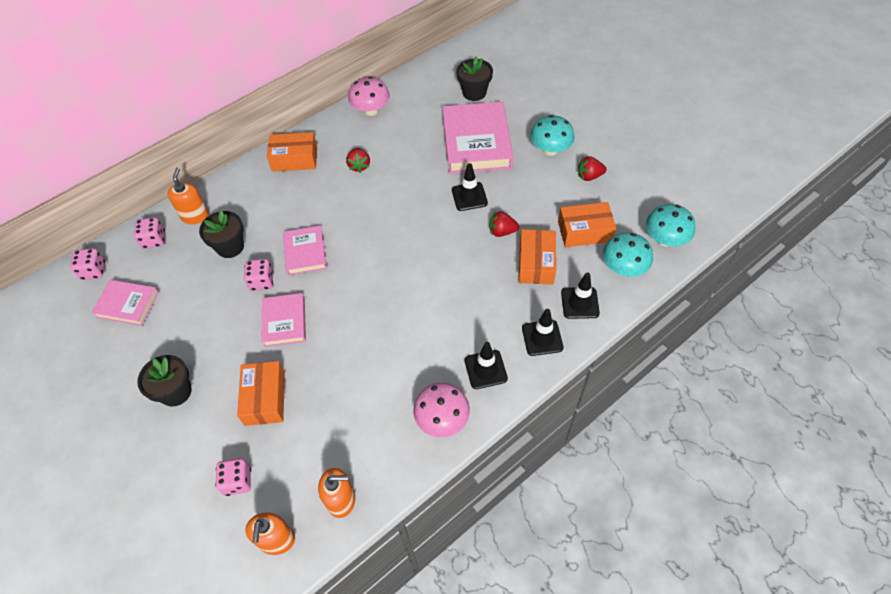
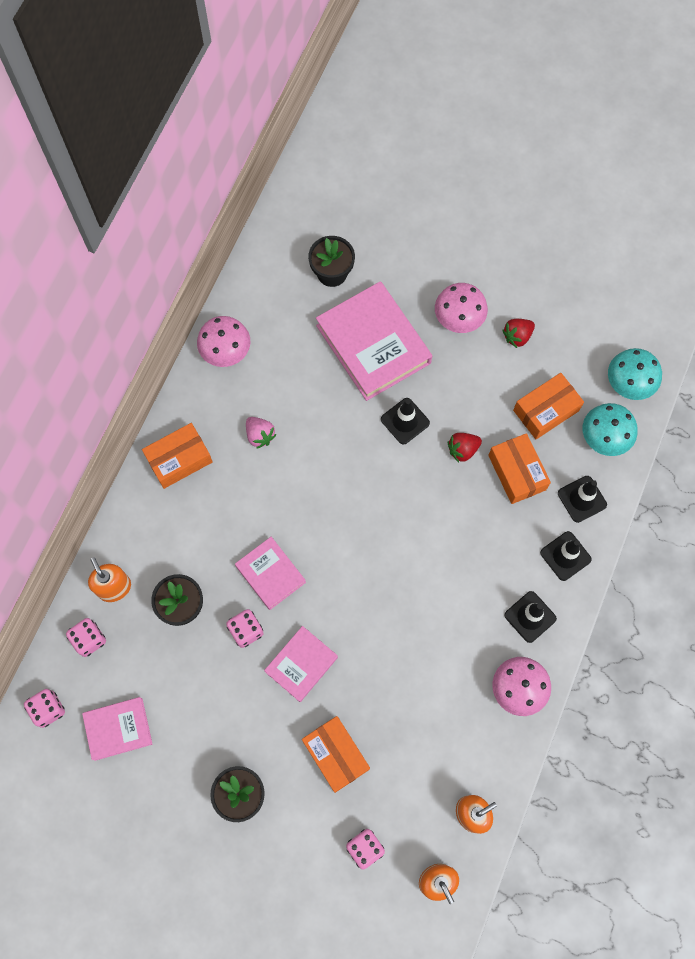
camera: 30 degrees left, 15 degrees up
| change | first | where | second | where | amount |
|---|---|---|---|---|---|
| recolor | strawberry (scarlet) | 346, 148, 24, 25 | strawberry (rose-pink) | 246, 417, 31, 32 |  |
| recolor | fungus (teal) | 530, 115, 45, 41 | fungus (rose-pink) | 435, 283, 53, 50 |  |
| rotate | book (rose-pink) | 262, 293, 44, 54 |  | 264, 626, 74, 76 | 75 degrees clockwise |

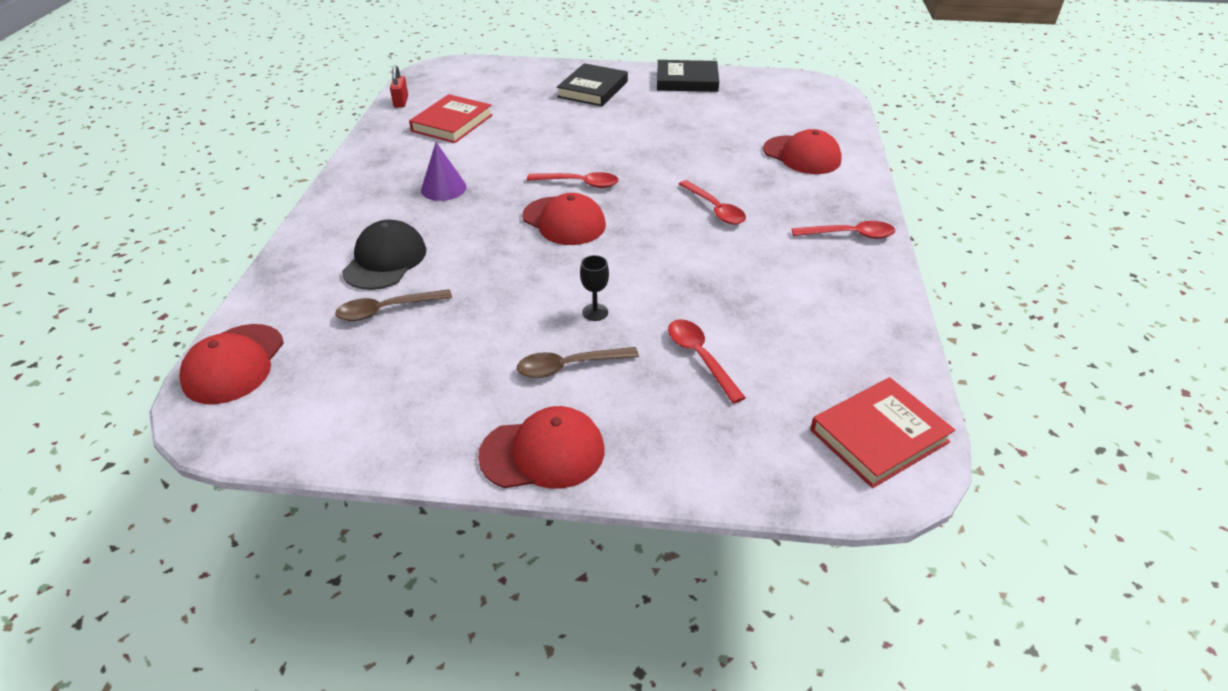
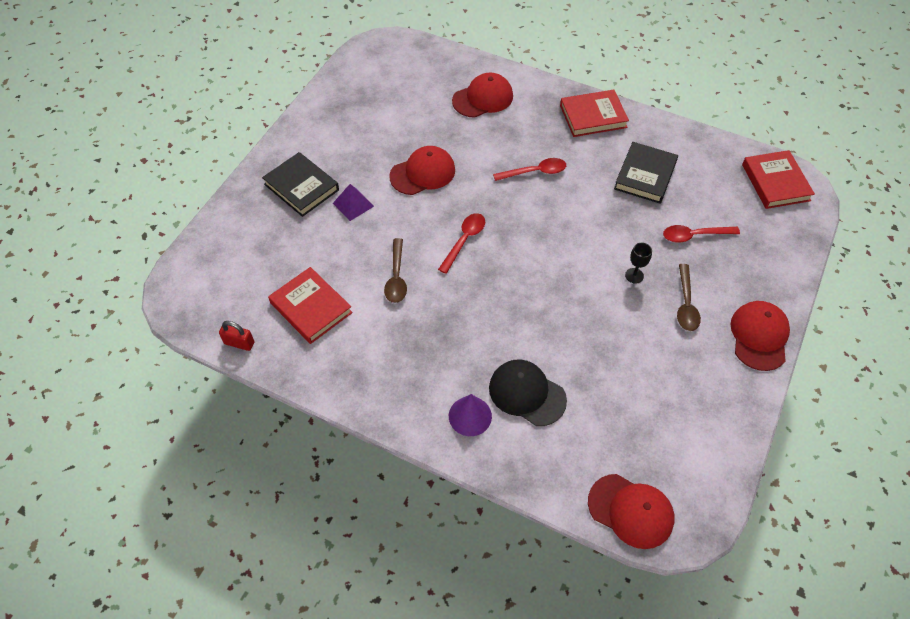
camera: 70 degrees left, 15 degrees up
| change | first | where | second | where | amount |
|---|---|---|---|---|---|
| insert |  |  | pyramid (purple) | 333, 184, 41, 37 |  |
| move | tablespoon (brown) | 335, 289, 117, 32 |  | 384, 238, 23, 65 |  |
| move | cone (purple) | 421, 142, 46, 59 |  | 449, 394, 43, 42 |  |
| move | baseball cap (scarlet) | 522, 193, 84, 52 |  | 389, 146, 66, 49 |  |
| move | book (black) | 657, 60, 62, 32 |  | 614, 142, 64, 62 |  |
| replace | tablespoon (scarlet) | 792, 221, 103, 18 | book (scarlet) | 560, 90, 69, 47 |  |

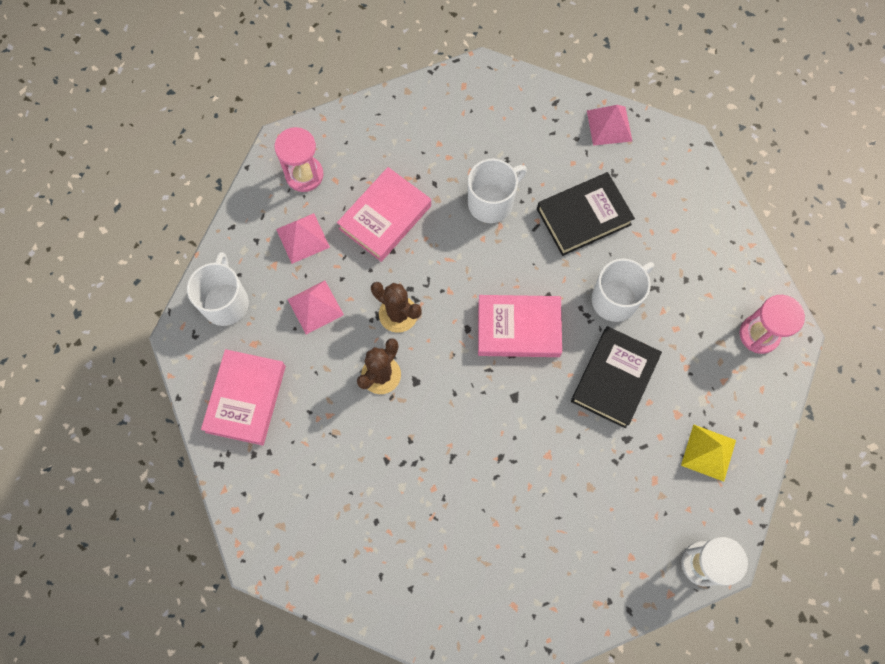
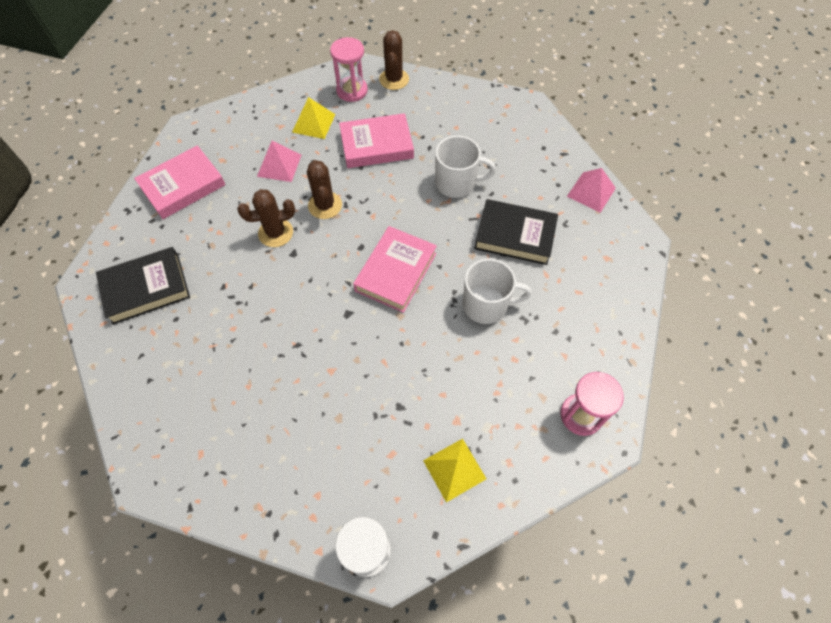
camera: 40 degrees right, 10 degrees down
| change | first | where | second | where | amount |
|---|---|---|---|---|---|
| delete | tea mug (pure white) | 187, 252, 62, 74 |  |  |  |
| insert |  |  | prickly plant (brown) | 379, 30, 30, 60 |  |
| move | book (black) | 571, 326, 91, 102 |  | 96, 247, 94, 78 |  |
| recolor | pyramid (rose-pink) | 276, 213, 54, 51 | pyramid (bright yellow) | 292, 97, 43, 42 |  |
| rotate | book (rose-pink) | 478, 295, 84, 62 |  | 353, 226, 84, 87 | 75 degrees clockwise |

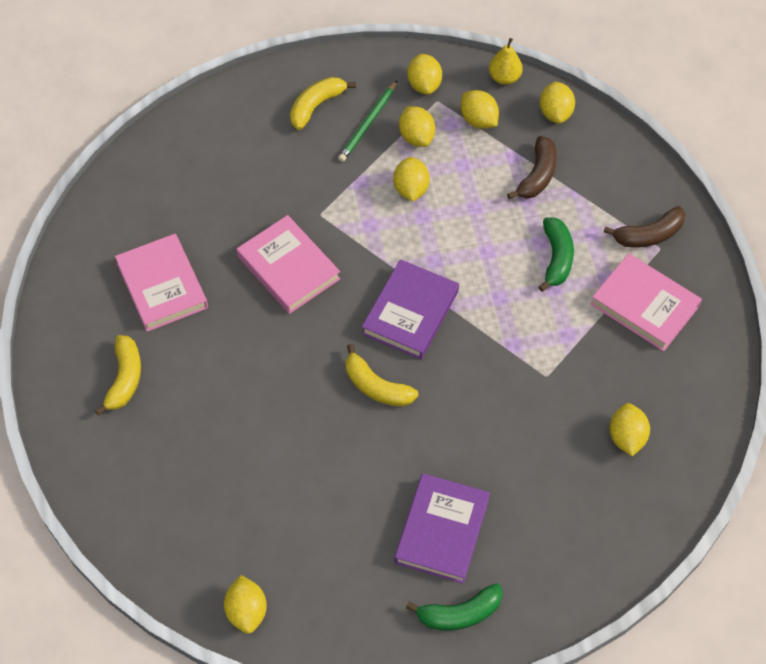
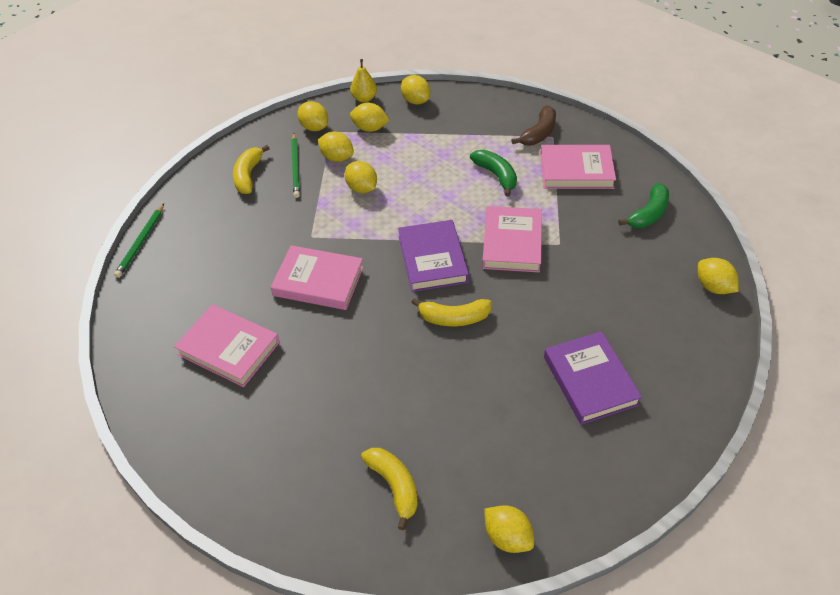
camera: 35 degrees left, 10 degrees down
| change | first | where | second | where | amount |
|---|---|---|---|---|---|
| delete | toy banana (brown) | 507, 136, 50, 63 |  |  |  |
| insert |  |  | lead pencil (leaf-green) | 114, 204, 50, 74 |  |
| insert |  |  | book (rose-pink) | 482, 206, 60, 66 |  |
| move | toy banana (bright yellow) | 95, 335, 46, 80 |  | 361, 448, 57, 82 |  |
| move | toy banana (leaf-green) | 406, 583, 97, 48 |  | 619, 183, 50, 45 |  |
| move | lemon (bright yellow) | 609, 403, 41, 53 |  | 698, 258, 41, 36 |  |

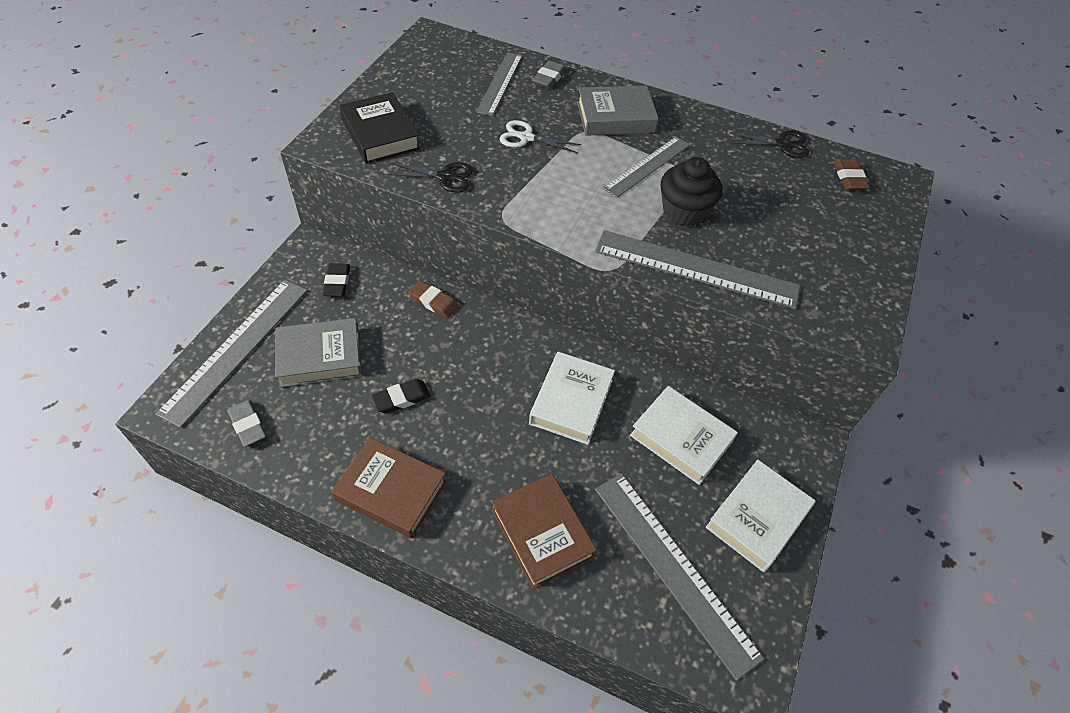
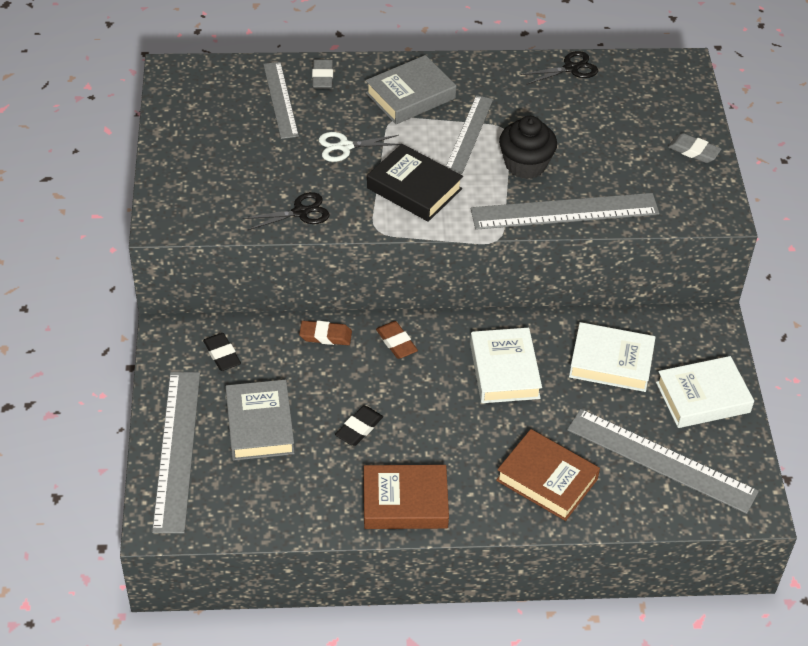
camera: 25 degrees left, 5 degrees down
| change | first | where | second | where | amount |
|---|---|---|---|---|---|
| move | pencil eraser (grey) | 227, 400, 39, 47 |  | 668, 133, 53, 30 |  |
| move | book (black) | 339, 92, 81, 72 |  | 367, 144, 96, 78 |  |
| move | pencil eraser (brown) | 833, 159, 37, 31 |  | 376, 321, 42, 38 |  |
| rotate | book (grey) | 275, 318, 87, 70 |  | 225, 380, 70, 81 | 60 degrees counterclockwise |
| rotate | book (pure white) | 706, 460, 110, 112 |  | 656, 356, 98, 72 | 60 degrees clockwise |

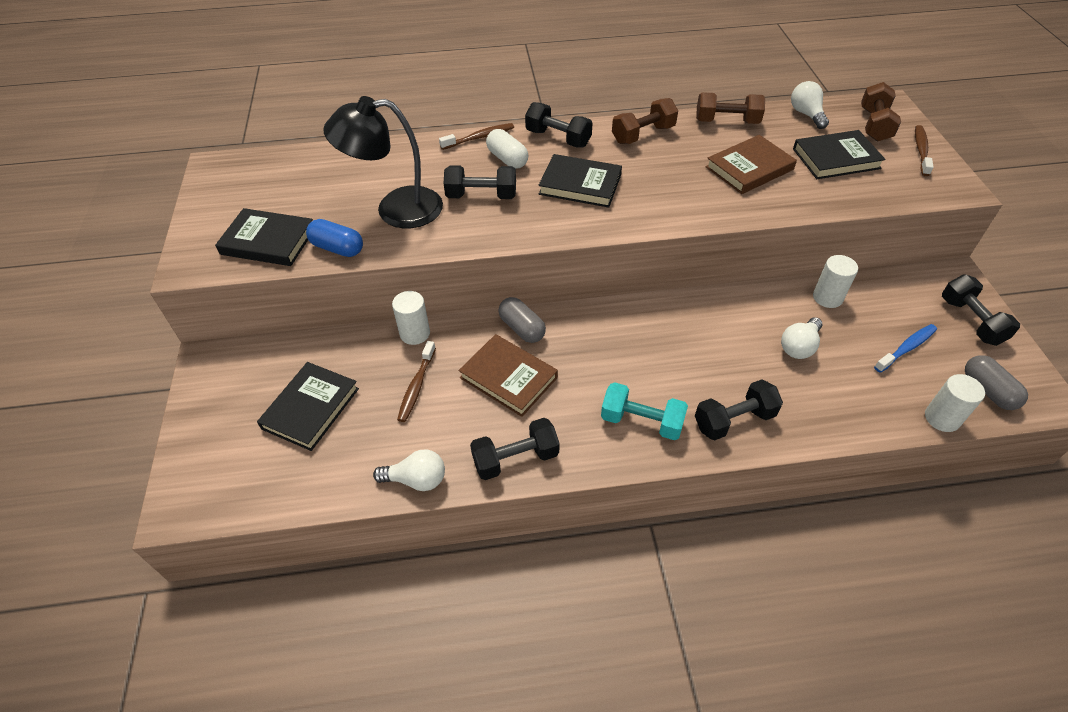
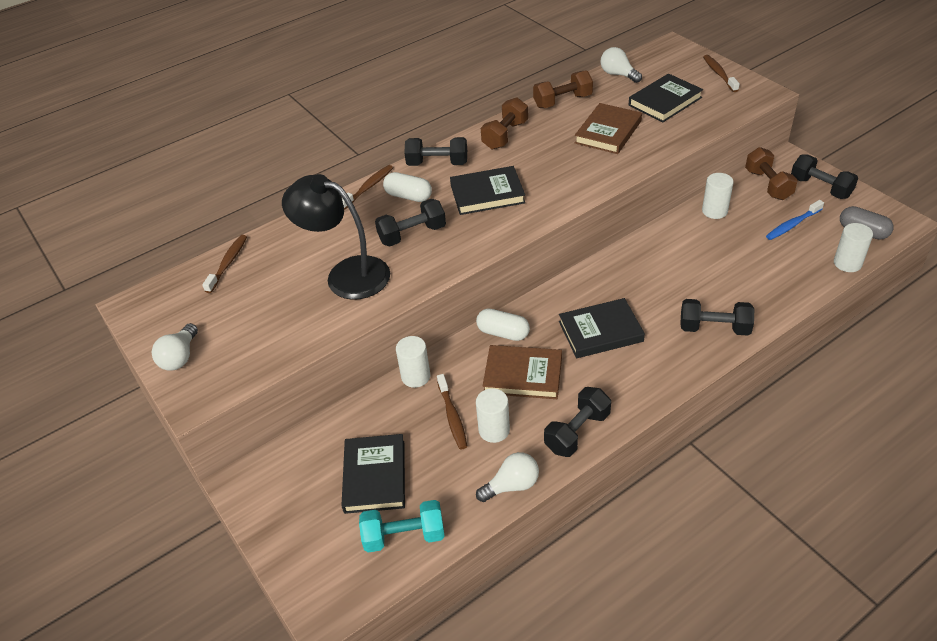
camera: 25 degrees left, 5 degrees down
| change | first | where | second | where | amount |
|---|---|---|---|---|---|
| delete | pill shape (royal blue) | 306, 219, 57, 38 |  |  |  |
| insert |  |  | tooth brush (brown) | 202, 235, 45, 58 |  |
| insert |  |  | cylinder shape (pure white) | 476, 388, 34, 55 |  |
| move | book (black) | 215, 208, 98, 58 |  | 559, 298, 86, 60 |  |
| move | free weight (teal) | 601, 382, 87, 58 |  | 359, 500, 86, 53 |  |
| move | light bulb (pure white) | 781, 317, 42, 42 |  | 152, 323, 46, 47 |  |
| move | free weight (brown) | 861, 82, 40, 60 |  | 745, 147, 52, 53 |  |
| recolor | pill shape (grey) | 498, 297, 48, 46 | pill shape (pure white) | 476, 309, 54, 32 |  |
| rotate | lamp (black) | 323, 96, 120, 132 |  | 282, 174, 108, 126 | 60 degrees clockwise |
| rotate | free weight (black) | 695, 379, 88, 62 |  | 680, 299, 74, 37 | 60 degrees clockwise |
| rotate | tooth brush (royal blue) | 874, 324, 63, 49 |  | 766, 200, 58, 40 | 150 degrees counterclockwise |

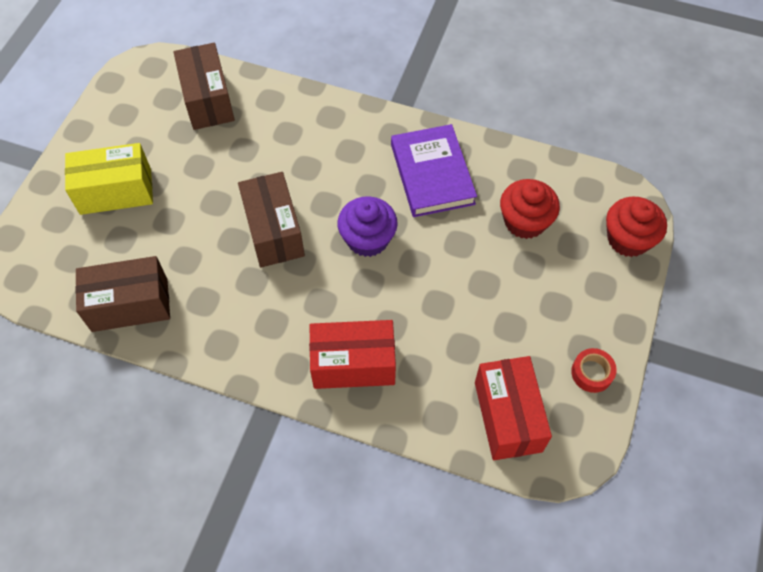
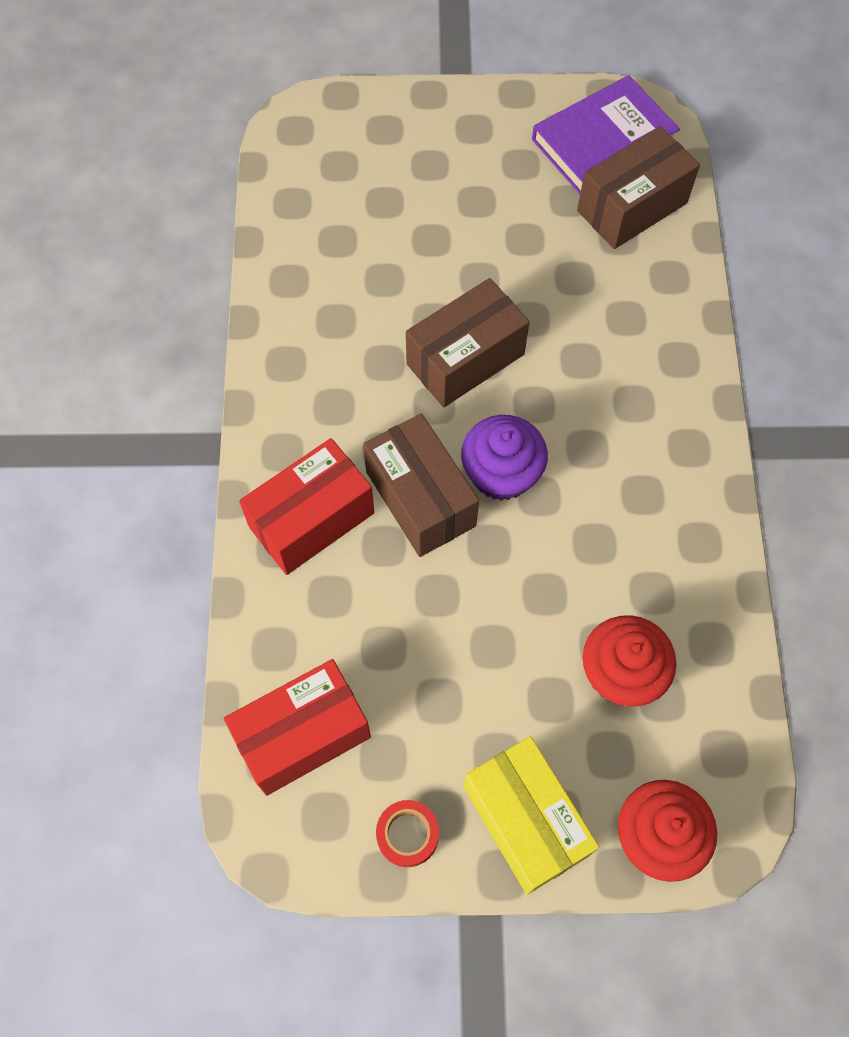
camera: 70 degrees right, 5 degrees up
| change | first | where | second | where | amount |
|---|---|---|---|---|---|
| move | package (bright yellow) | 65, 143, 88, 72 |  | 464, 736, 135, 159 |  |
| move | package (brown) | 75, 256, 95, 76 |  | 363, 413, 116, 144 |  |
| move | book (purple) | 391, 124, 86, 93 |  | 532, 75, 148, 119 |  |
| rotate | package (scarlet) | 309, 320, 87, 69 |  | 239, 438, 135, 137 | 75 degrees clockwise |

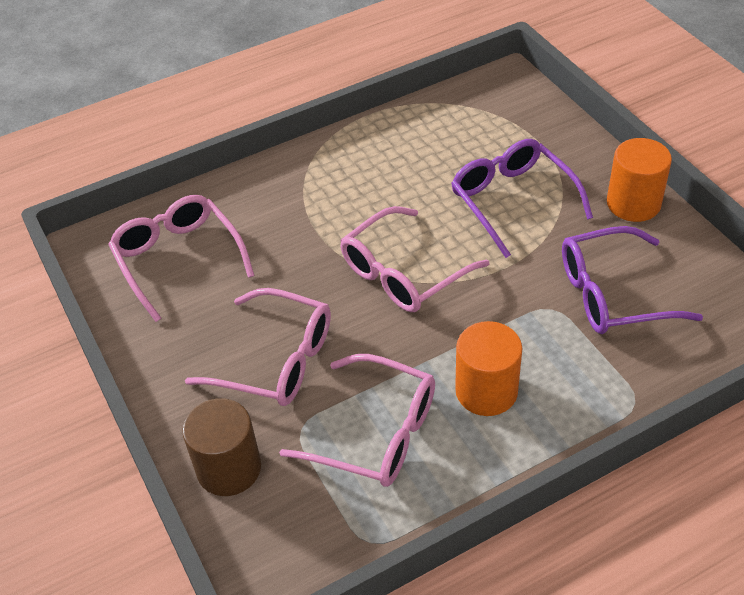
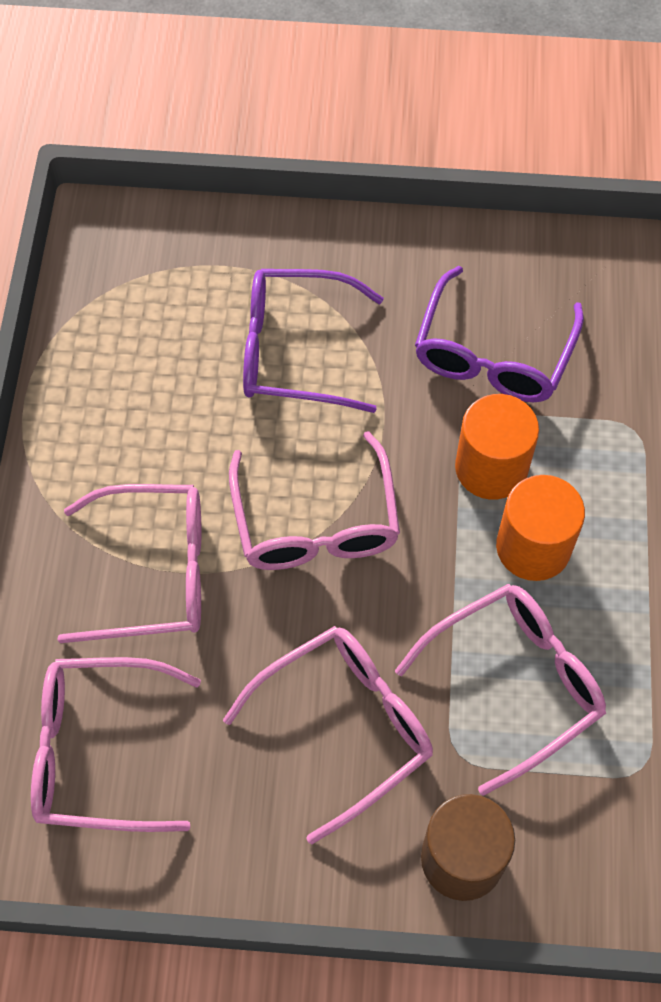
camera: 60 degrees left, 15 degrees up
| change | first | where | second | where | amount |
|---|---|---|---|---|---|
| insert |  |  | eyeglasses (rose-pink) | 57, 484, 144, 159 |  |
| move | cylinder shape (orange) | 607, 138, 65, 84 |  | 455, 394, 84, 106 |  |

